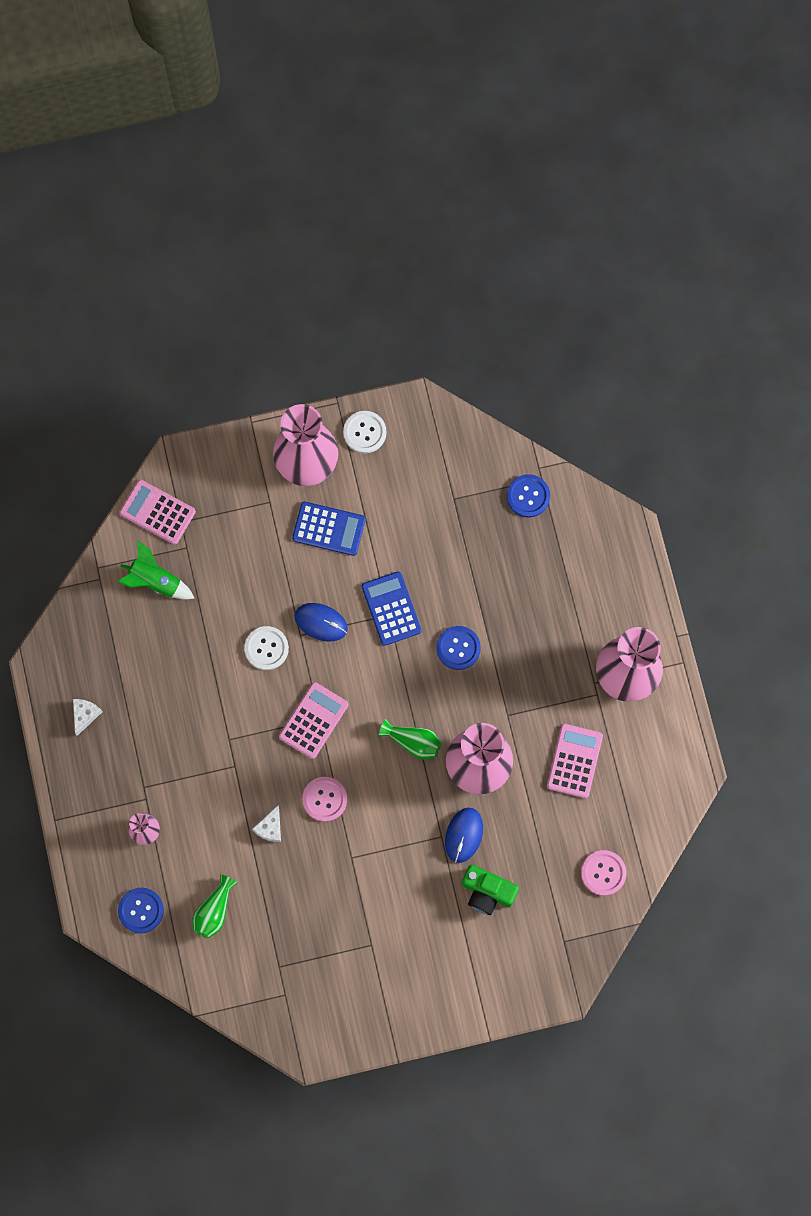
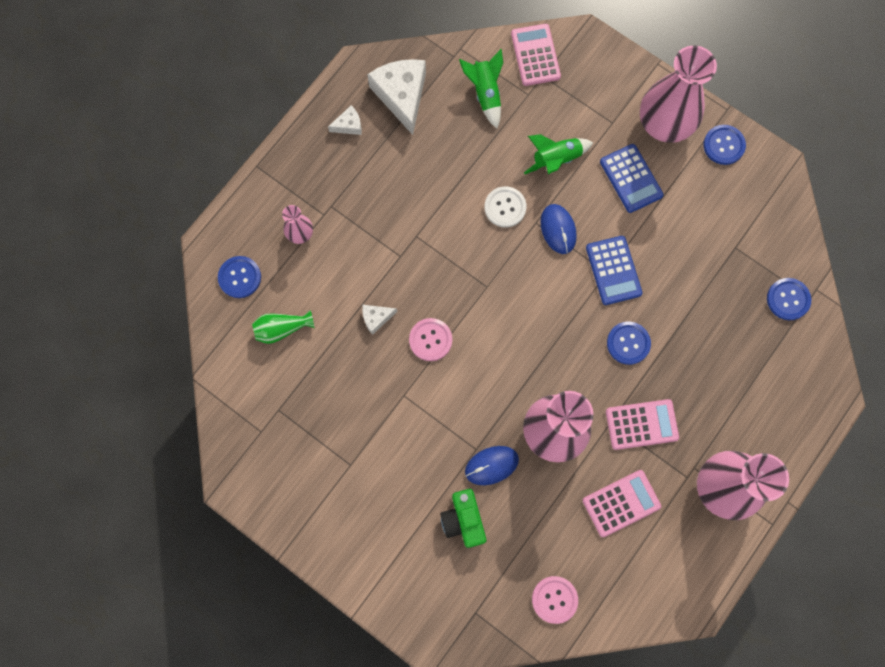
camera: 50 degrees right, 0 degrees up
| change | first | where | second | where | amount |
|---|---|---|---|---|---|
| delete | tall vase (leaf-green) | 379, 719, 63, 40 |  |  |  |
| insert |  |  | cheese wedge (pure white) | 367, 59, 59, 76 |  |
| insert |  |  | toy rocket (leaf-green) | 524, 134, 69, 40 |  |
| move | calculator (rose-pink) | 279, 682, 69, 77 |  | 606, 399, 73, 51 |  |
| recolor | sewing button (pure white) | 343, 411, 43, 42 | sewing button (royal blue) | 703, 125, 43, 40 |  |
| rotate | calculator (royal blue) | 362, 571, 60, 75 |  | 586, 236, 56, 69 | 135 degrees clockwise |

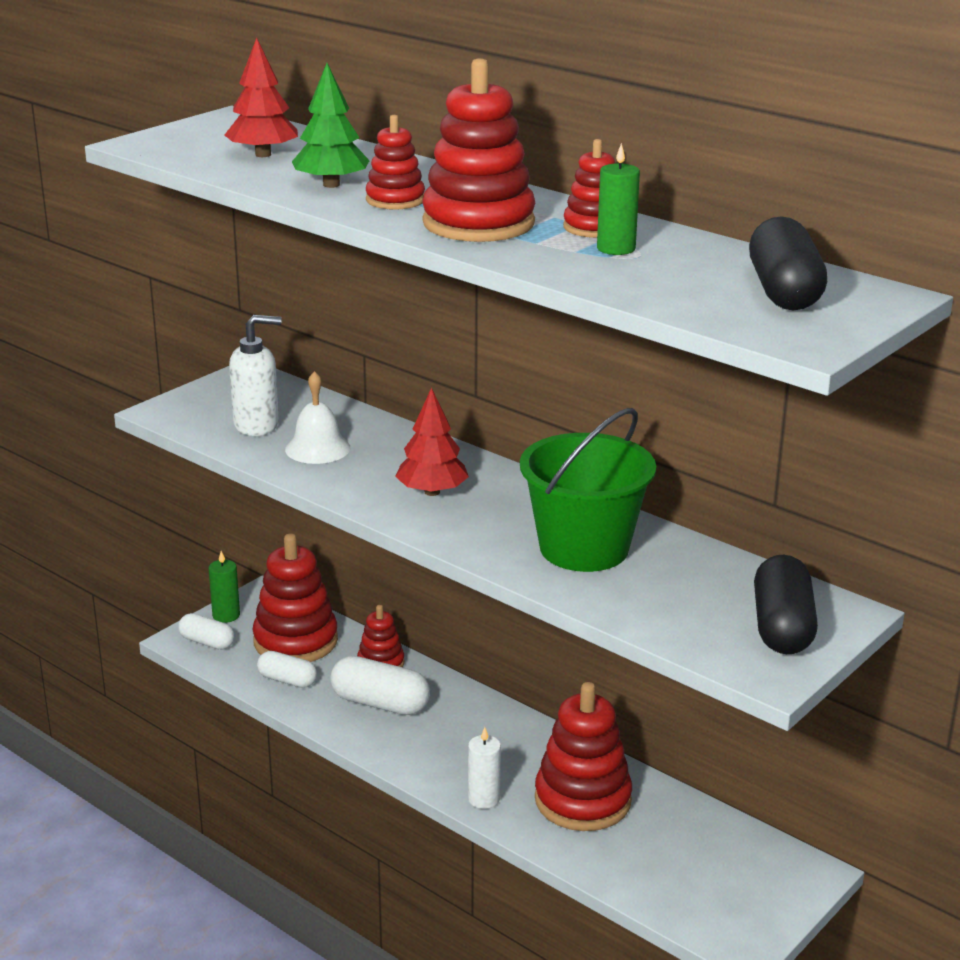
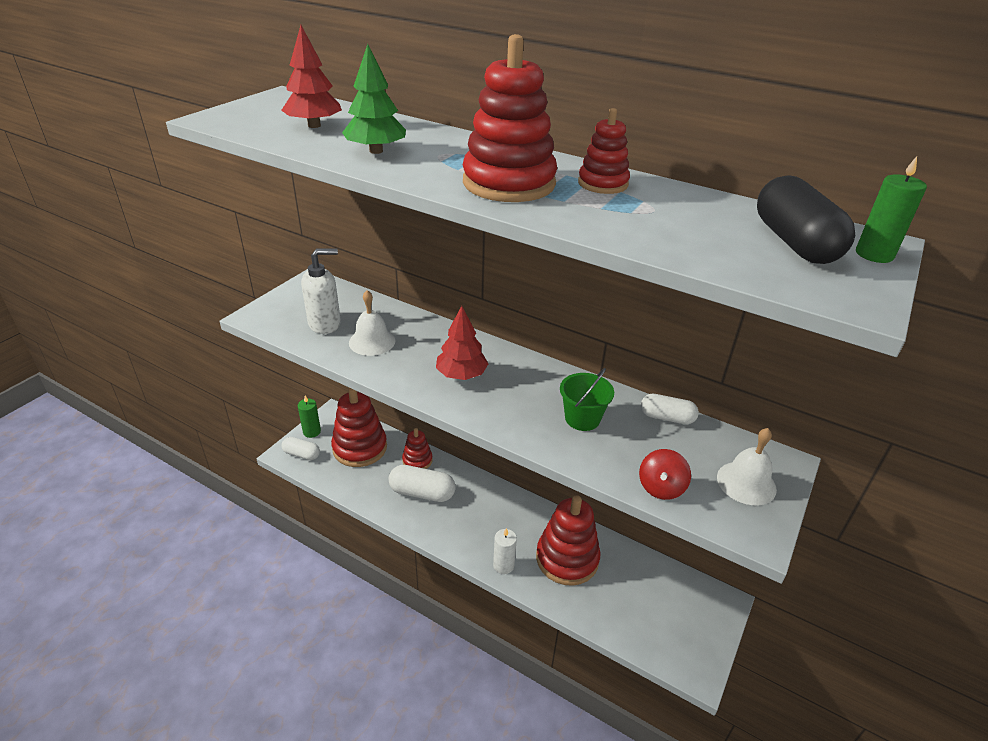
camera: 10 degrees left, 10 degrees up
| change | first | where | second | where | amount |
|---|---|---|---|---|---|
| delete | ring stacker (scarlet) | 366, 115, 59, 95 |  |  |  |
| insert |  |  | whirligig (scarlet) | 639, 449, 52, 51 |  |
| move | pill shape (pure white) | 257, 651, 60, 37 |  | 641, 394, 58, 30 |  |
| move | candle (leaf-green) | 597, 143, 43, 112 |  | 856, 156, 71, 107 |  |
| replace | pill shape (black) | 754, 555, 64, 99 | school bell (pure white) | 717, 428, 60, 77 |  |
| resize | pail (leaf-green) | 520, 408, 136, 164 |  | 560, 368, 54, 63 | x0.55 |

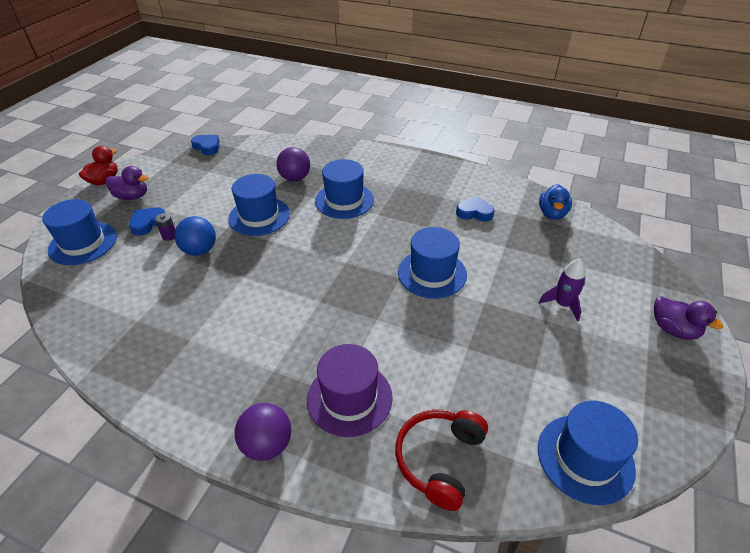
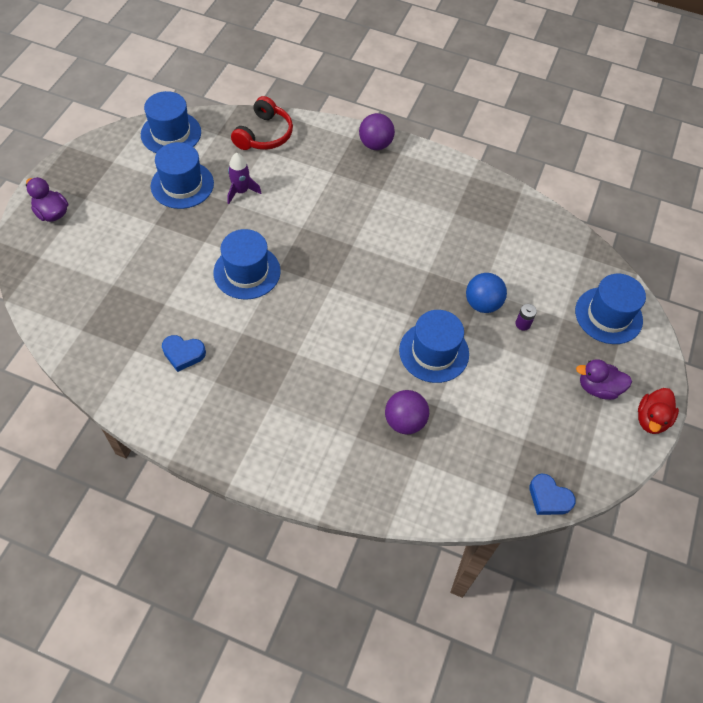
camera: 175 degrees right, 15 degrees up
| change | first | where | second | where | amount |
|---|---|---|---|---|---|
| delete | love heart (royal blue) | 129, 207, 36, 29 |  |  |  |
| delete | top hat (purple) | 307, 344, 86, 93 |  |  |  |
| delete | duck (royal blue) | 539, 184, 33, 36 |  |  |  |
| move | top hat (royal blue) | 315, 159, 59, 60 |  | 151, 142, 63, 67 |  |
| move | toy rocket (purple) | 539, 258, 47, 64 |  | 227, 153, 35, 51 |  |

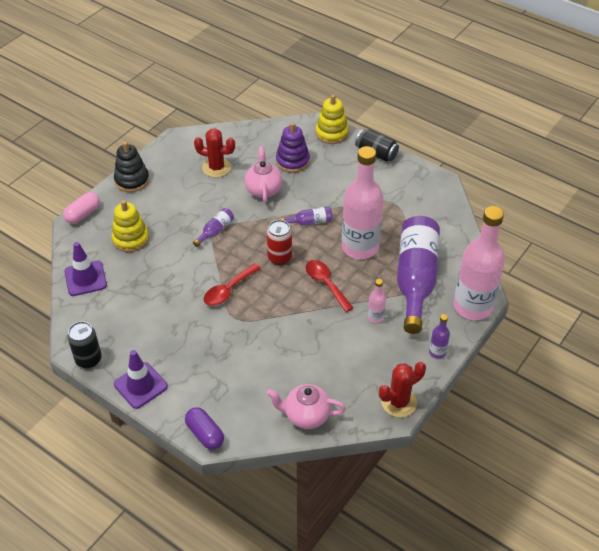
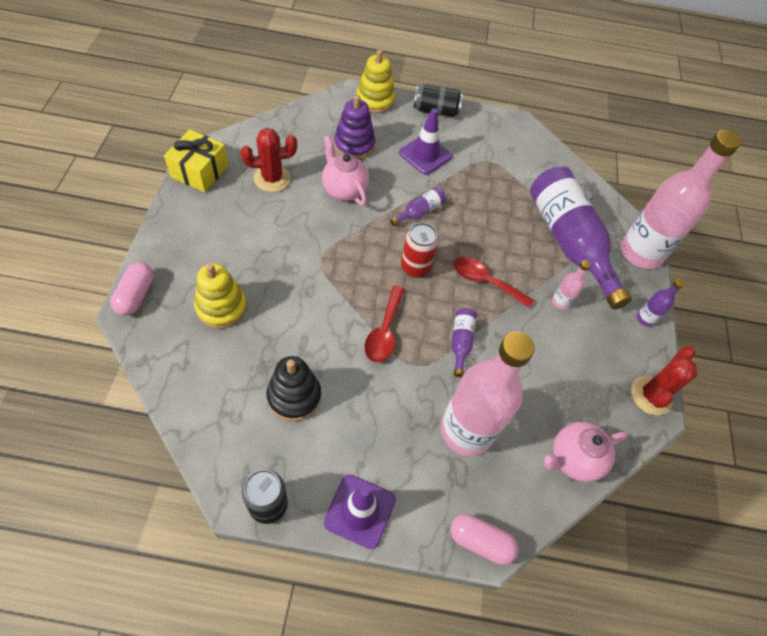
camera: 35 degrees left, 10 degrees up
| change | first | where | second | where | amount |
|---|---|---|---|---|---|
| insert |  |  | wrapped gift (bright yellow) | 164, 129, 64, 63 |  |
| move | traffic cone (purple) | 64, 242, 43, 54 |  | 399, 108, 53, 67 |  |
| move | ring stacker (black) | 114, 141, 35, 51 |  | 266, 356, 55, 65 |  |
| move | drink bottle (purple) | 193, 208, 41, 39 |  | 452, 308, 24, 69 |  |
| move | drink bottle (rose-pink) | 342, 146, 41, 113 |  | 441, 332, 94, 124 |  |
| recolor | pill shape (purple) | 185, 407, 39, 43 | pill shape (rose-pink) | 450, 514, 69, 51 |  |

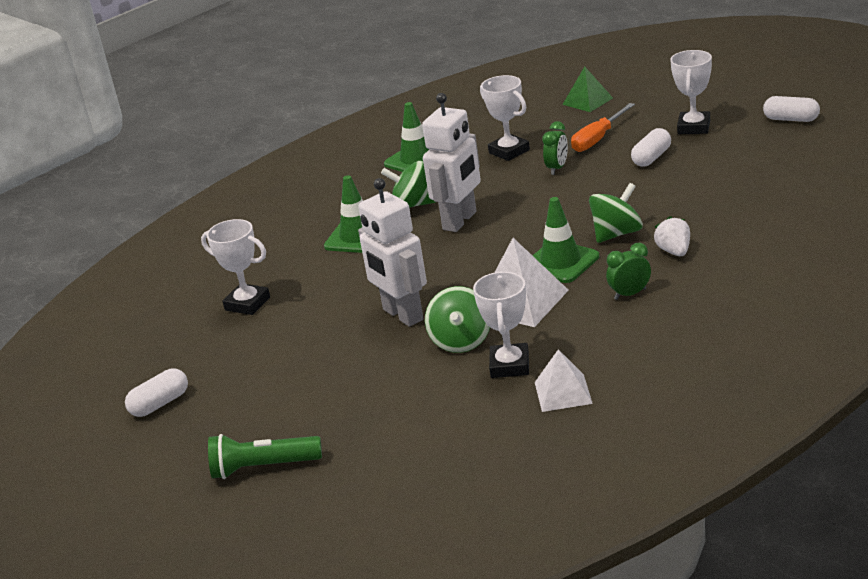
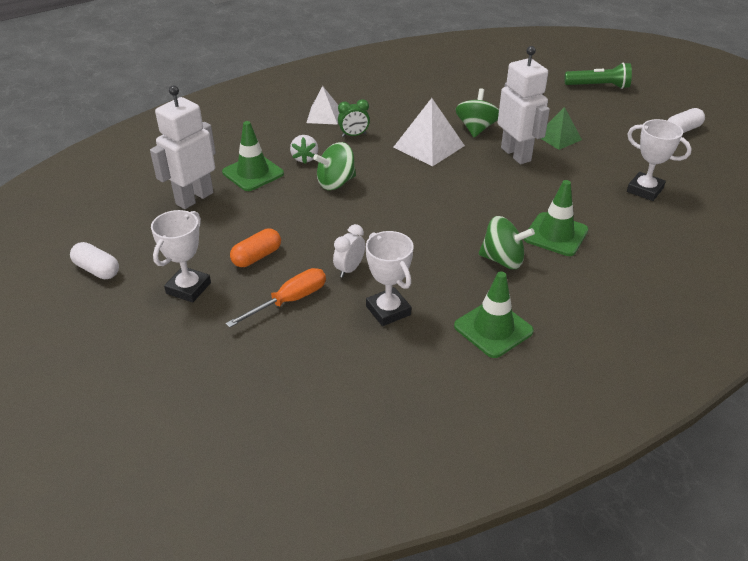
camera: 175 degrees left, 10 degrees up
| change | first | where | second | where | amount |
|---|---|---|---|---|---|
| delete | prize cup (pure white) | 473, 272, 56, 106 |  |  |  |
| move | robot (pure white) | 422, 93, 59, 139 |  | 150, 85, 66, 124 |  |
| move | traffic cone (leaf-green) | 532, 197, 67, 86 |  | 222, 121, 62, 70 |  |
| move | pyramid (pure white) | 535, 349, 58, 63 |  | 307, 86, 32, 39 |  |
| move | pyramid (leaf-green) | 562, 66, 51, 46 |  | 540, 107, 42, 43 |  |
| recolor | alarm clock (leaf-green) | 542, 121, 26, 54 | alarm clock (pure white) | 333, 224, 32, 54 |  |
| recolor | pill shape (pure white) | 631, 128, 40, 39 | pill shape (orange) | 230, 228, 51, 39 |  |

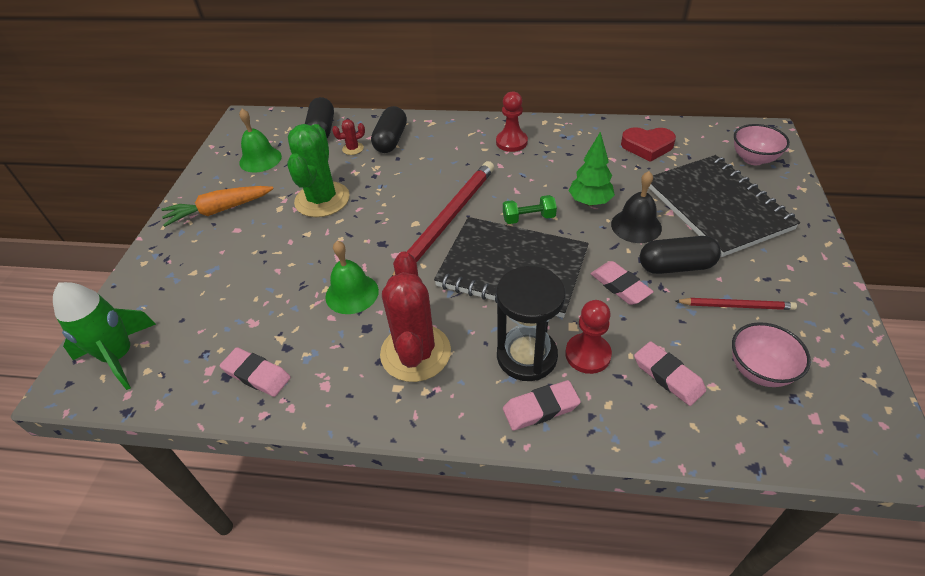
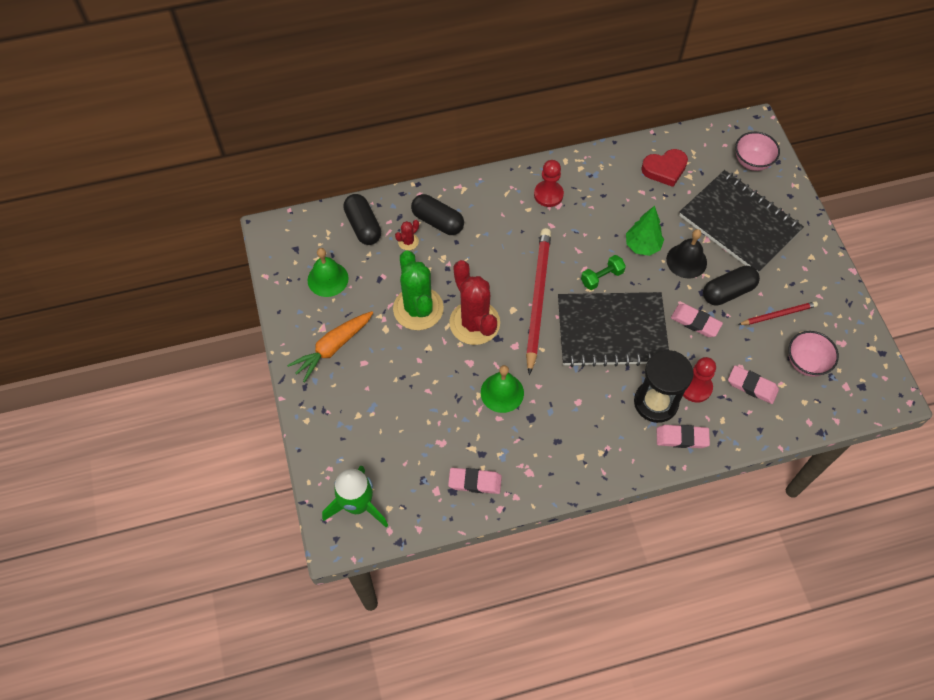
camera: 25 degrees left, 15 degrees up
| change | first | where | second | where | amount |
|---|---|---|---|---|---|
| move | prickly plant (scarlet) | 380, 252, 71, 130 |  | 449, 260, 51, 85 |  |
| rotate | pill shape (black) | 371, 106, 36, 47 |  | 411, 194, 53, 41 | 45 degrees counterclockwise |
| rotate | pencil eraser (rose-pink) | 503, 380, 78, 51 |  | 657, 425, 53, 23 | 45 degrees clockwise |

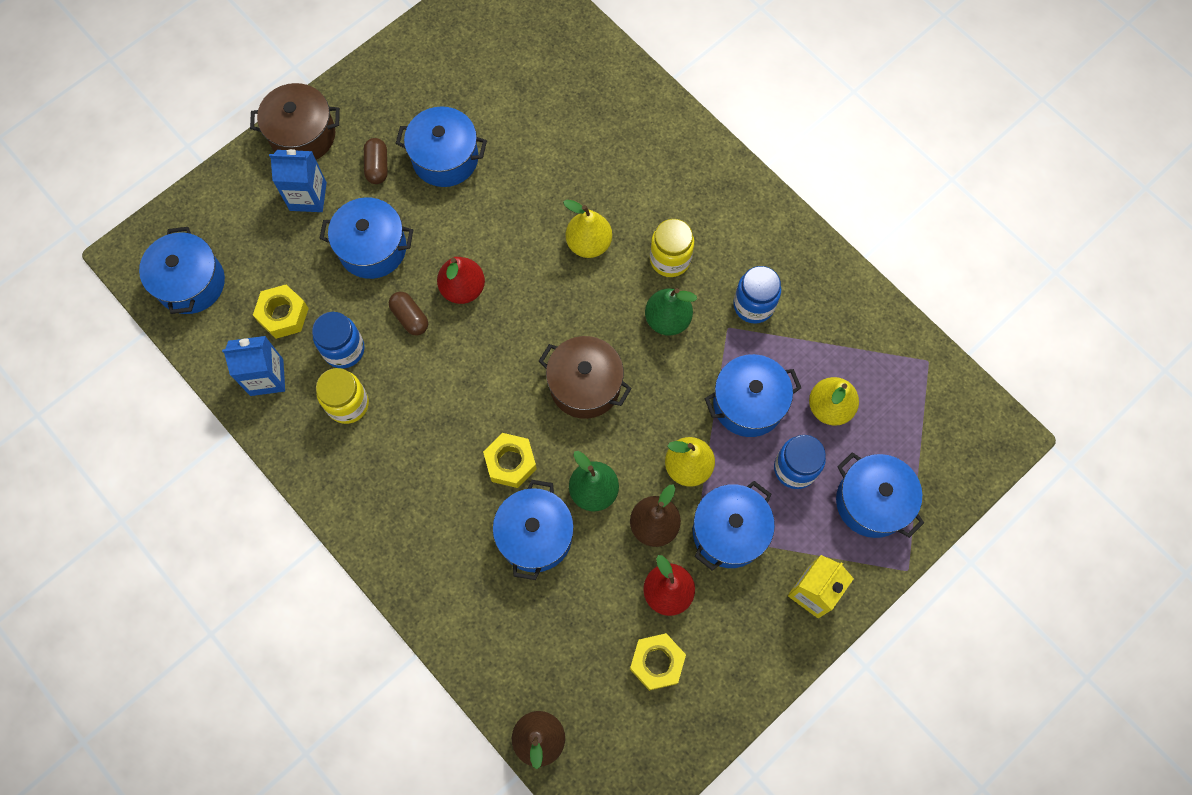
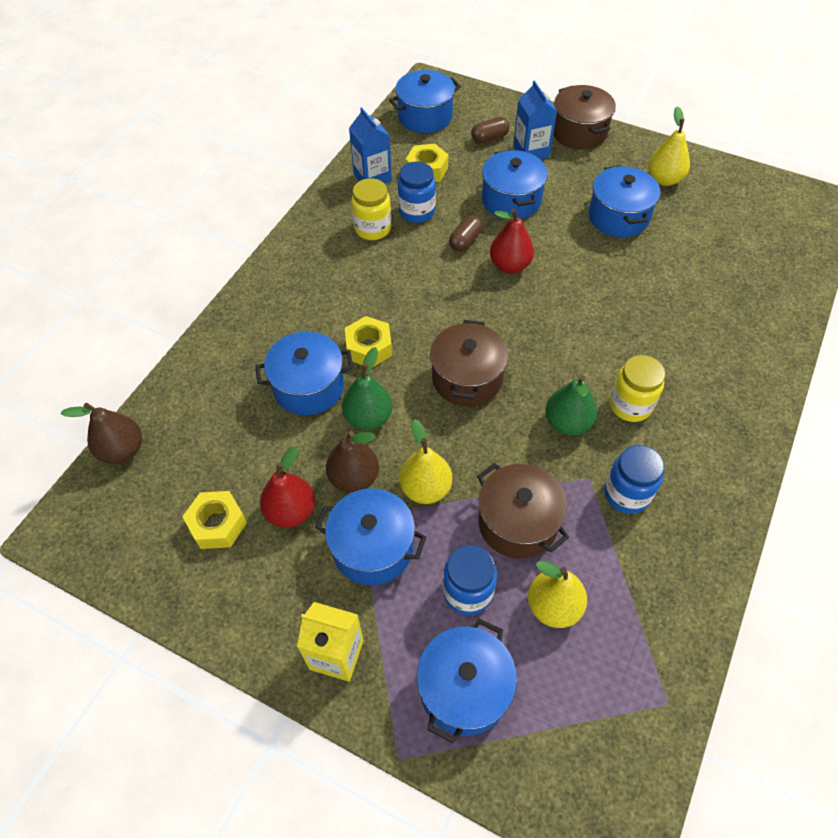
camera: 70 degrees right, 15 degrees down
| change | first | where | second | where | amount |
|---|---|---|---|---|---|
| move | pill shape (brown) | 364, 138, 24, 46 |  | 471, 117, 39, 26 |  |
| move | pear fruit (bright yellow) | 563, 200, 49, 58 |  | 648, 106, 42, 80 |  |
| recolor | stockpot (royal blue) | 704, 354, 97, 83 | stockpot (brown) | 477, 463, 92, 96 |  |

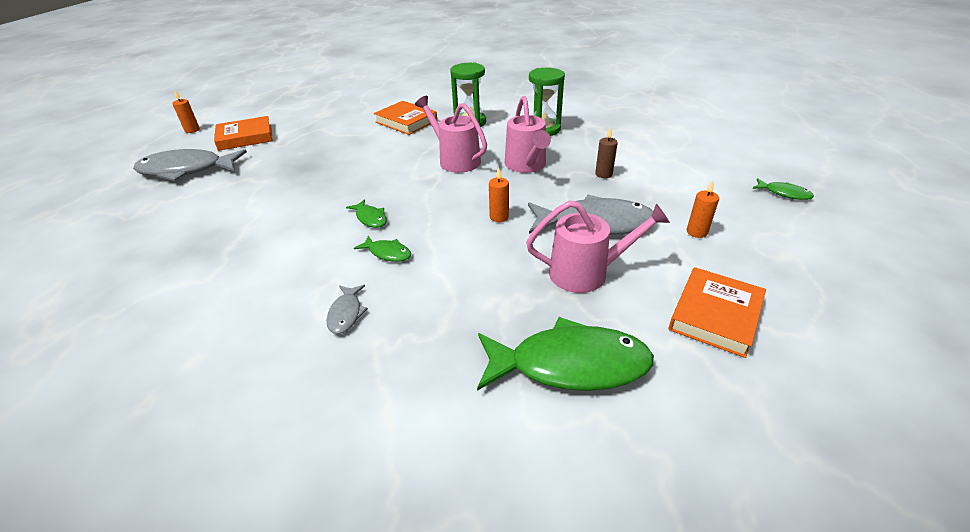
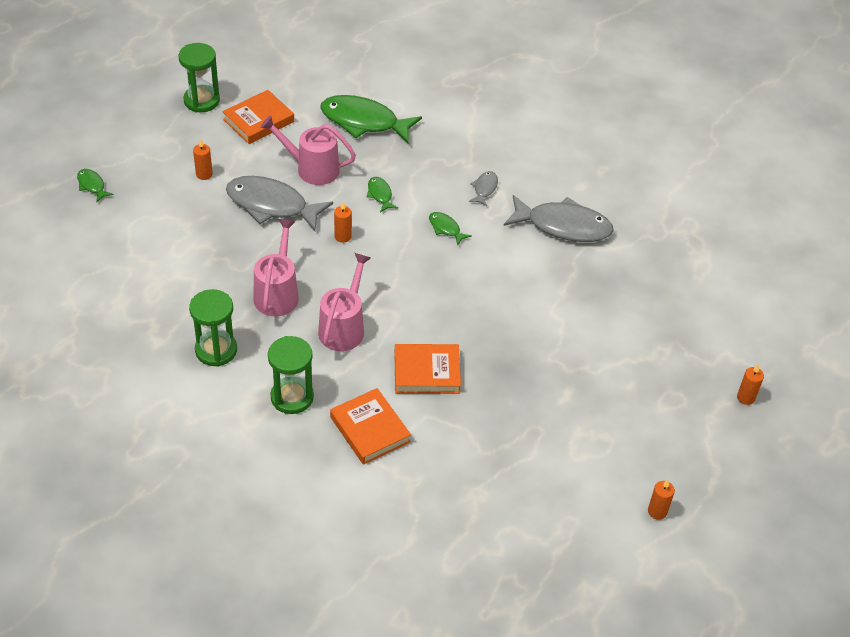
camera: 165 degrees left, 10 degrees up
| change | first | where | second | where | amount |
|---|---|---|---|---|---|
| delete | candle (brown) | 595, 127, 23, 51 |  |  |  |
| insert |  |  | sand timer (leaf-green) | 179, 43, 41, 69 |  |
| insert |  |  | candle (orange) | 737, 364, 27, 41 |  |
| move | fish figure (grey) | 133, 149, 114, 32 |  | 504, 195, 110, 47 |  |
| move | book (orange) | 214, 116, 59, 35 |  | 395, 344, 66, 50 |  |
| move | fish figure (leaf-green) | 346, 199, 41, 29 |  | 367, 177, 31, 35 |  |
| rotate | watering pot (rose-pink) | 415, 96, 72, 77 |  | 318, 253, 53, 98 | 135 degrees counterclockwise |

